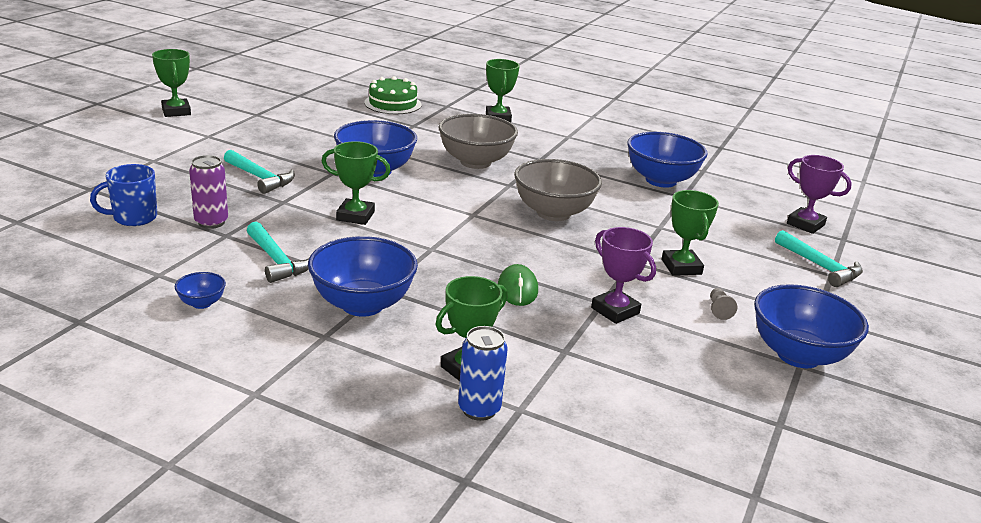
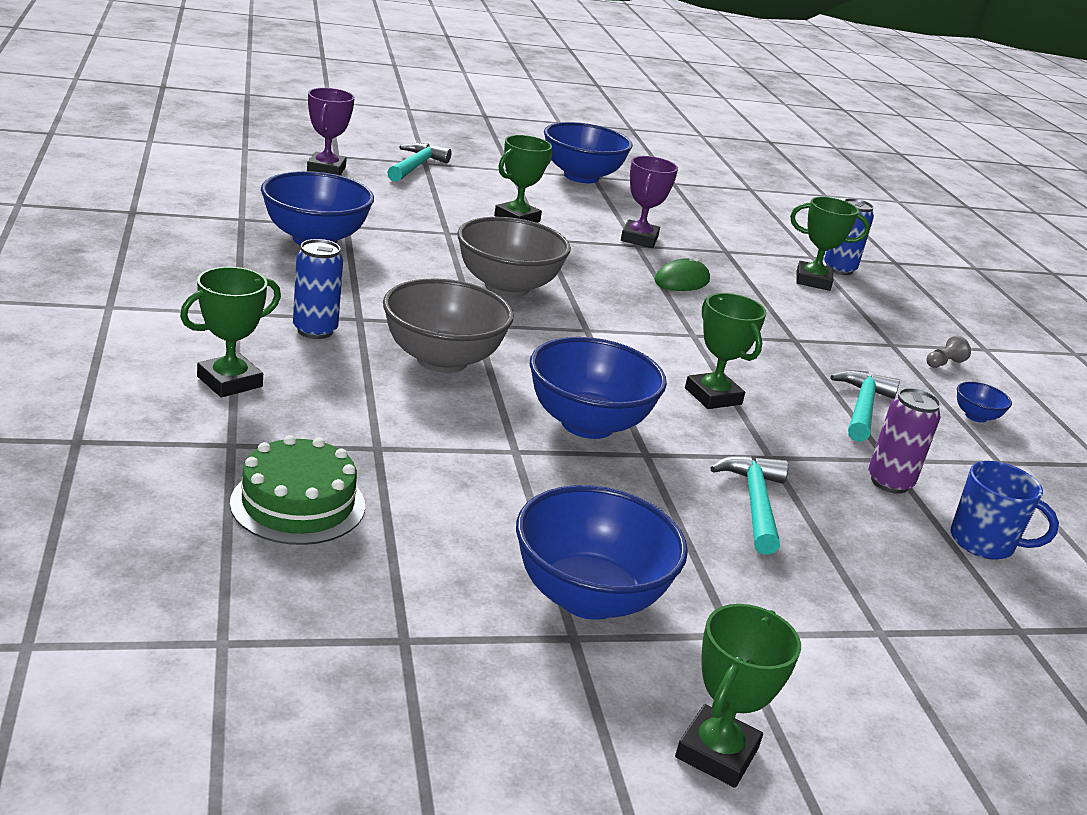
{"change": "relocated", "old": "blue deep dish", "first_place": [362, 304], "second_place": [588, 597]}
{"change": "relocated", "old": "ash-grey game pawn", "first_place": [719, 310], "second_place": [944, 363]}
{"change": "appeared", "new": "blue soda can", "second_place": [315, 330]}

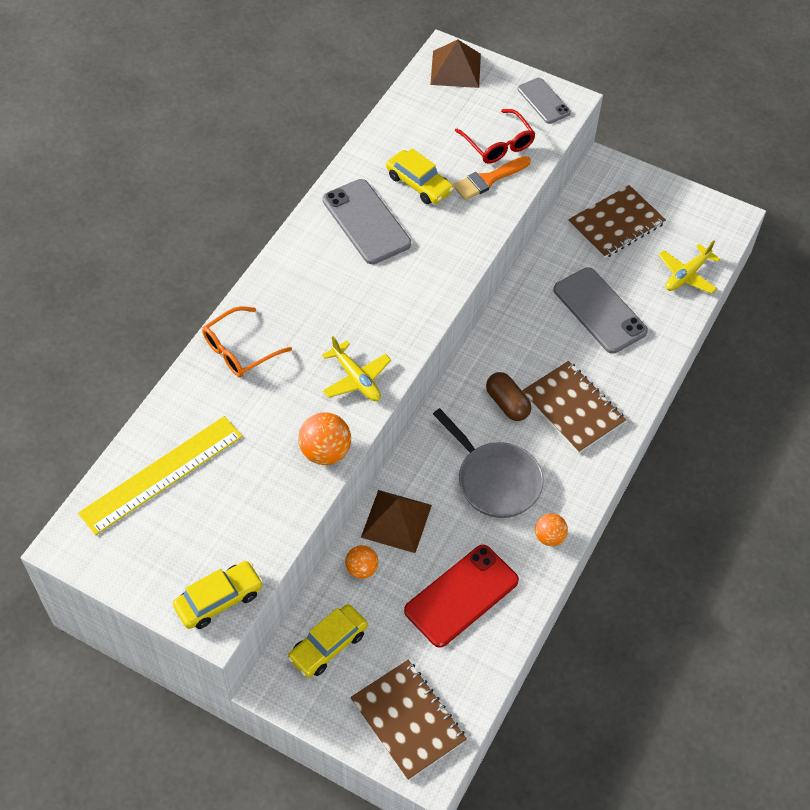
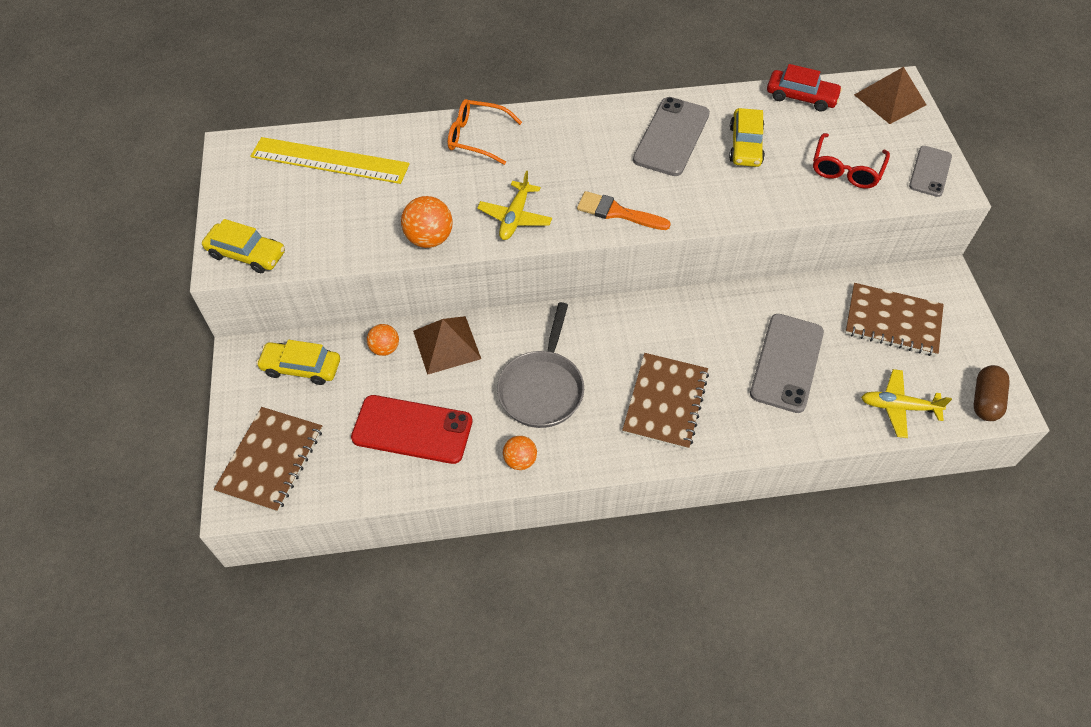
{"change": "relocated", "old": "bright orange paintbrush", "first_place": [488, 180], "second_place": [617, 212]}
{"change": "relocated", "old": "brown pill shape", "first_place": [507, 404], "second_place": [985, 400]}
{"change": "appeared", "new": "scarlet toy car", "second_place": [801, 97]}

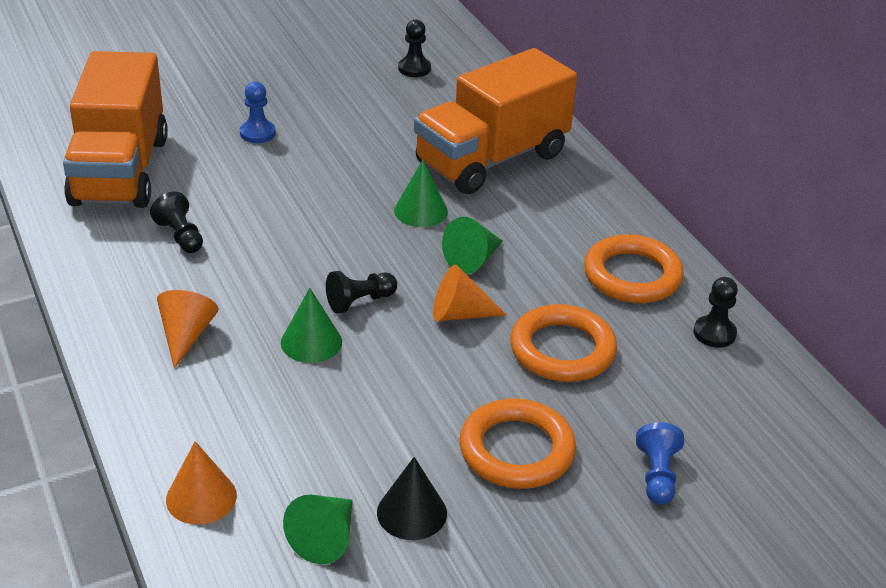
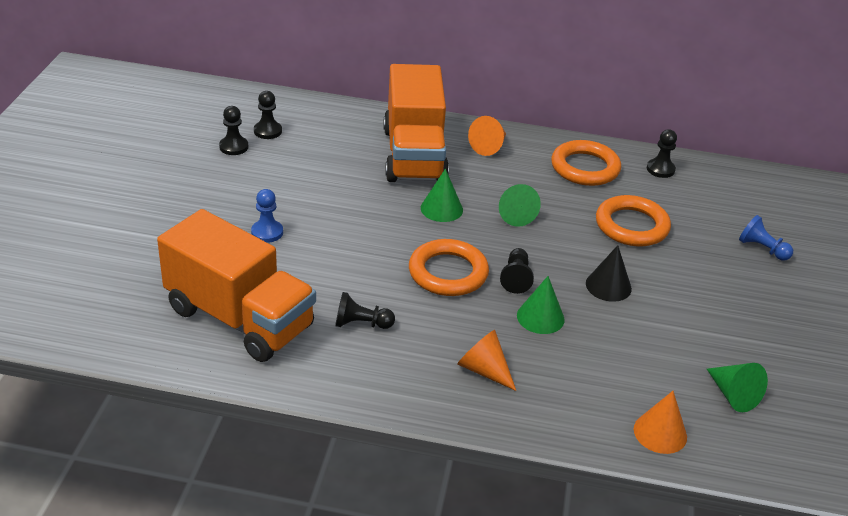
{"change": "relocated", "old": "ebony solid cone", "first_place": [412, 512], "second_place": [608, 286]}
{"change": "relocated", "old": "bright orange solid cone", "first_place": [459, 314], "second_place": [489, 146]}
{"change": "relocated", "old": "bright orange ring", "first_place": [516, 450], "second_place": [448, 273]}
{"change": "appeared", "new": "ebony game pawn", "second_place": [234, 147]}

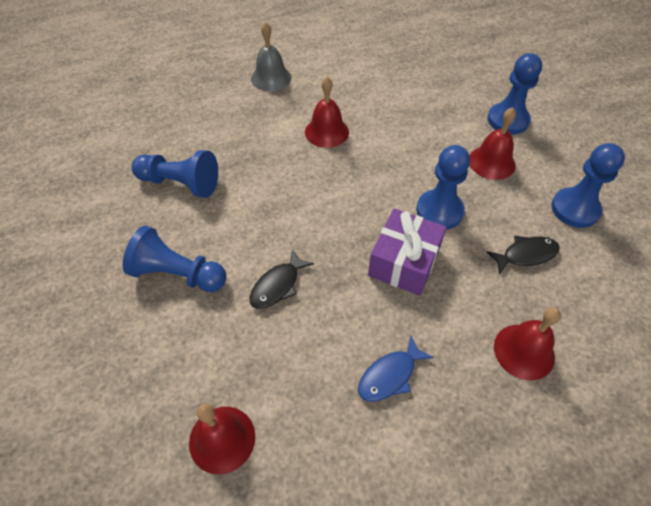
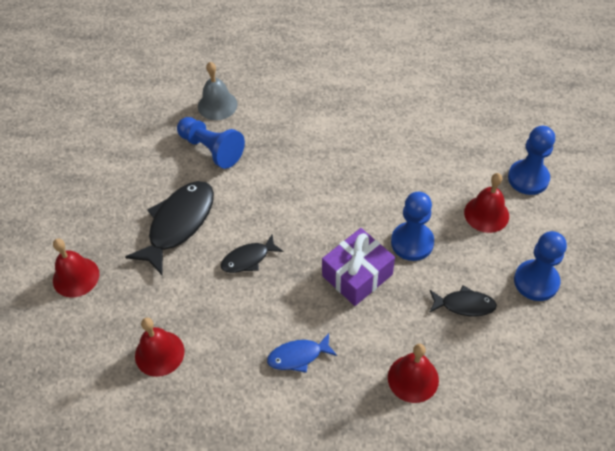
{"change": "exchanged", "old": "blue game pawn", "new": "ebony toy fish", "first_place": [178, 274], "second_place": [178, 224]}
{"change": "relocated", "old": "ash-grey school bell", "first_place": [271, 78], "second_place": [217, 105]}
{"change": "relocated", "old": "scarlet school bell", "first_place": [326, 132], "second_place": [76, 277]}

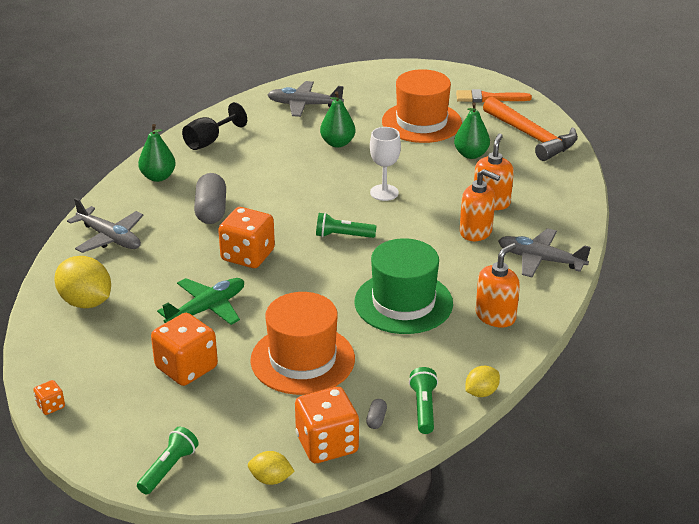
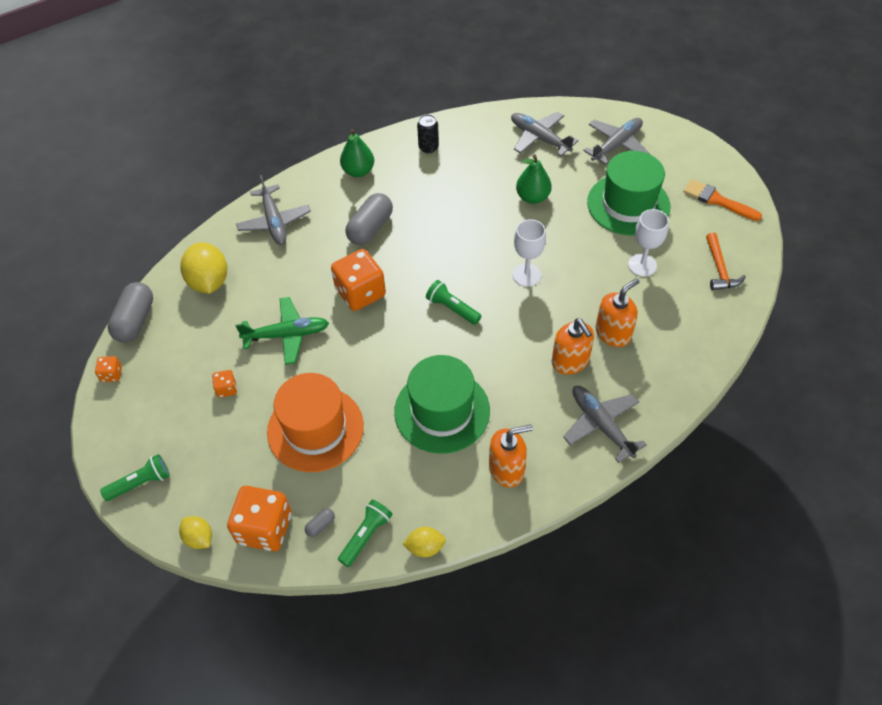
{"change": "size", "old": "bright orange die", "first_place": [186, 368], "second_place": [227, 389], "factor": 0.46}
{"change": "exchanged", "old": "ebony chalice", "new": "ebony soda can", "first_place": [209, 141], "second_place": [428, 147]}
{"change": "colour", "old": "bright orange tall hat", "new": "leaf-green tall hat", "first_place": [421, 122], "second_place": [628, 204]}
{"change": "exchanged", "old": "leaf-green toy pear", "new": "pure white chalice", "first_place": [471, 154], "second_place": [642, 265]}
{"change": "size", "old": "bright orange hammer", "first_place": [531, 137], "second_place": [719, 269], "factor": 0.58}
{"change": "appeared", "new": "ash-grey pill shape", "second_place": [135, 320]}
{"change": "appeared", "new": "ash-grey toy plane", "second_place": [616, 145]}

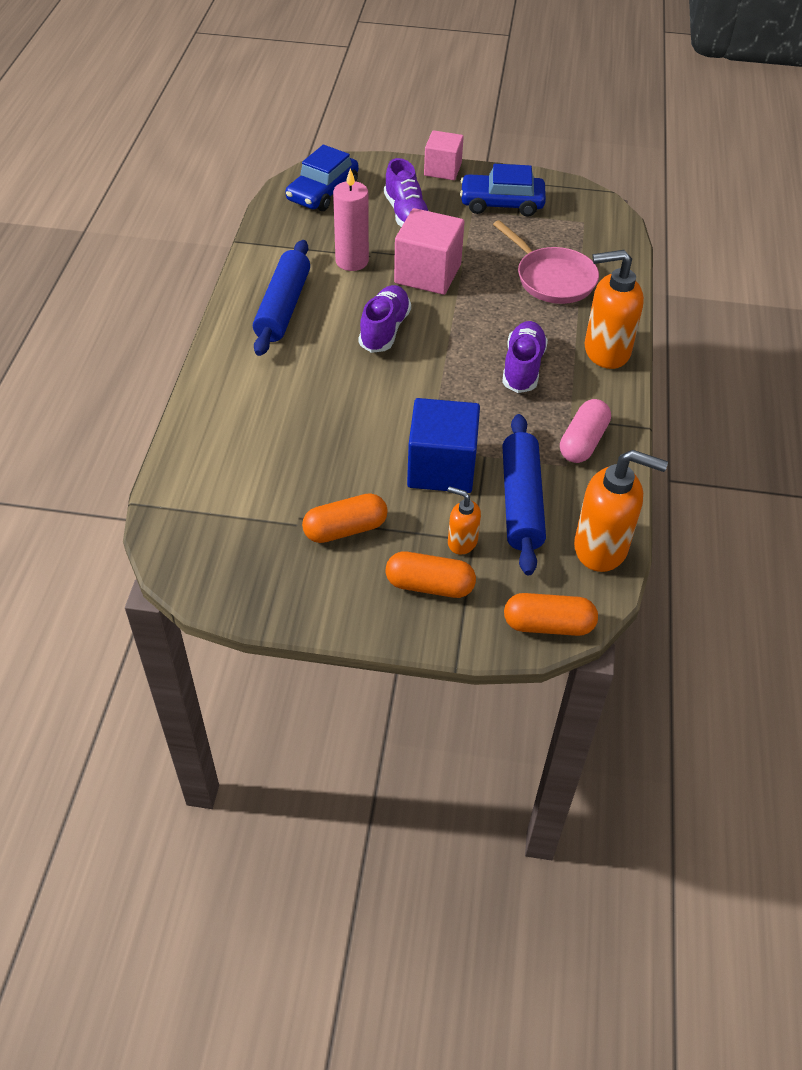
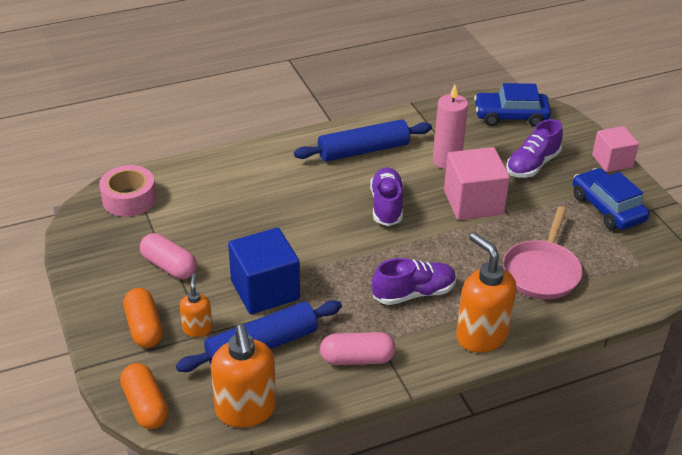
{"change": "colour", "old": "bright orange pill shape", "new": "rosy pill shape", "first_place": [345, 529], "second_place": [169, 266]}
{"change": "spun", "old": "purple shoe", "first_place": [384, 330], "second_place": [386, 206], "degrees": -75}
{"change": "appeared", "new": "rosy roll of tape", "second_place": [129, 199]}

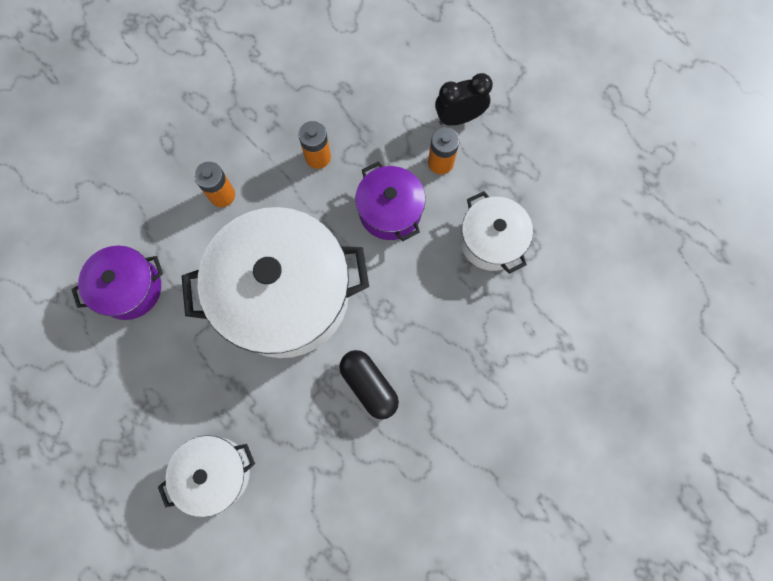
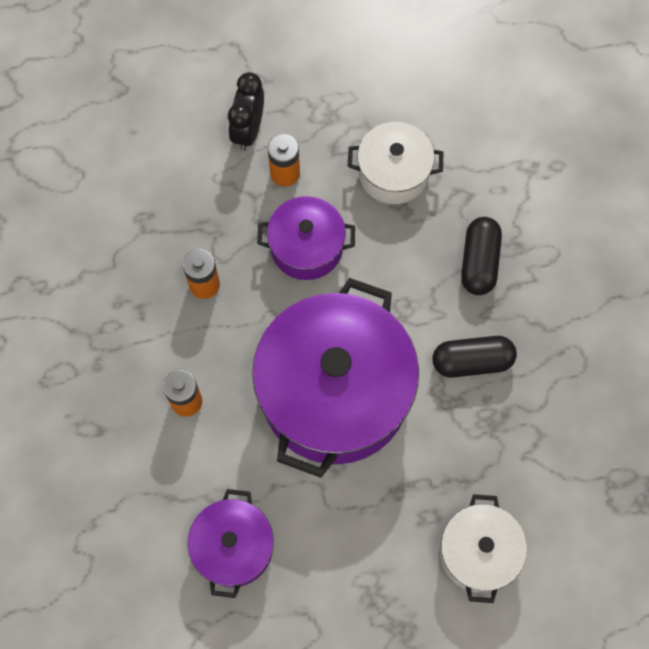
{"change": "colour", "old": "pure white stockpot", "new": "purple stockpot", "first_place": [285, 295], "second_place": [335, 393]}
{"change": "appeared", "new": "ebony pill shape", "second_place": [479, 262]}

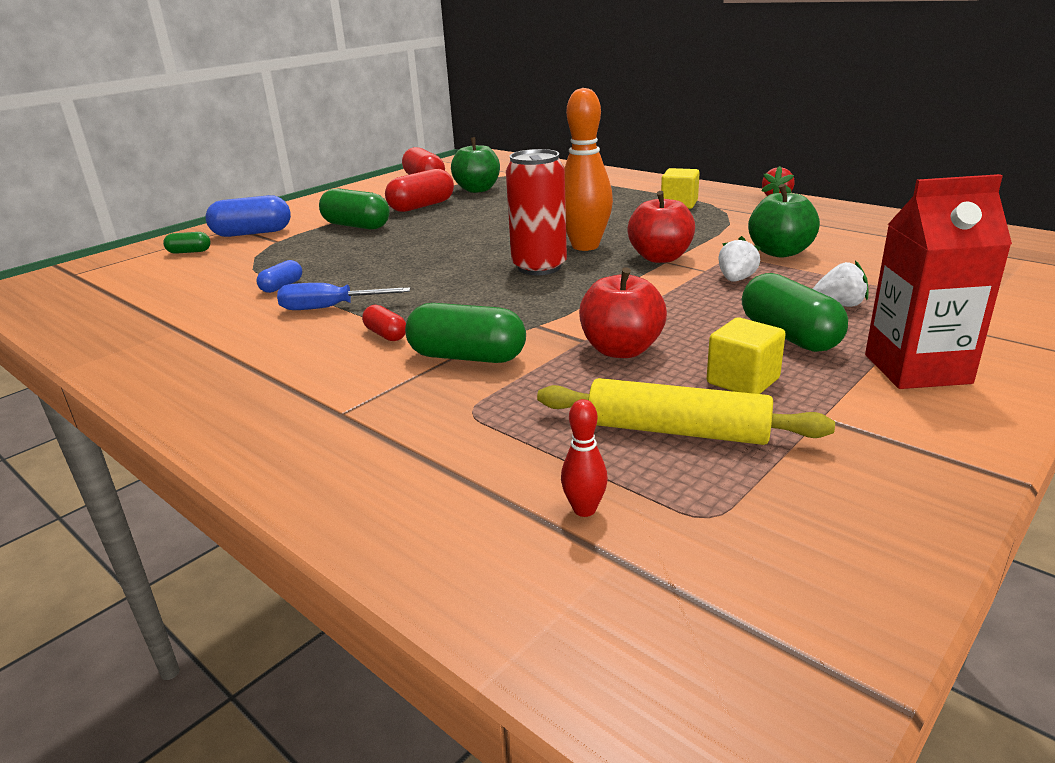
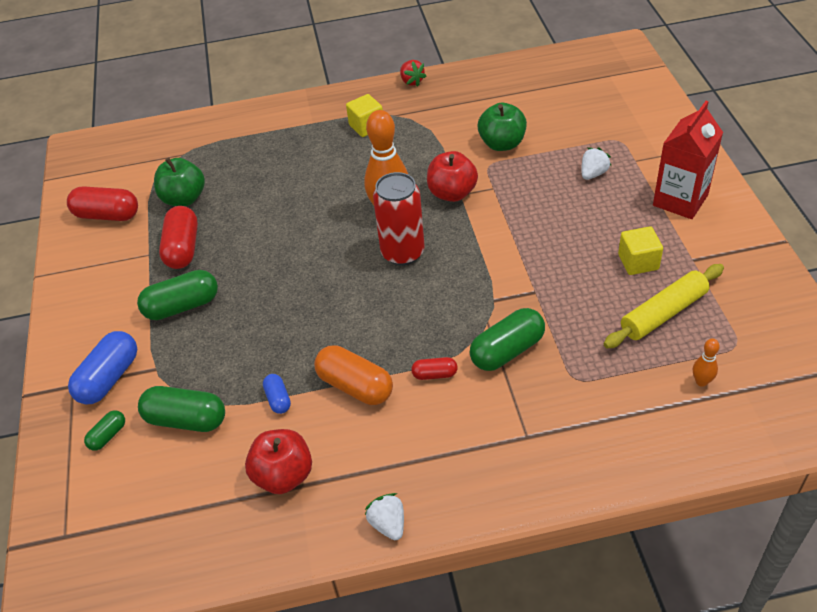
{"change": "exchanged", "old": "blue screwdriver", "new": "bright orange pill shape", "first_place": [330, 308], "second_place": [355, 386]}
{"change": "colour", "old": "scarlet tenpin", "new": "bright orange tenpin", "first_place": [584, 509], "second_place": [701, 381]}
{"change": "relocated", "old": "scarlet apple", "first_place": [621, 350], "second_place": [283, 475]}
{"change": "relocated", "old": "pure white strawberry", "first_place": [736, 279], "second_place": [388, 524]}
{"change": "relocated", "old": "leaf-green pill shape", "first_place": [789, 335], "second_place": [186, 419]}

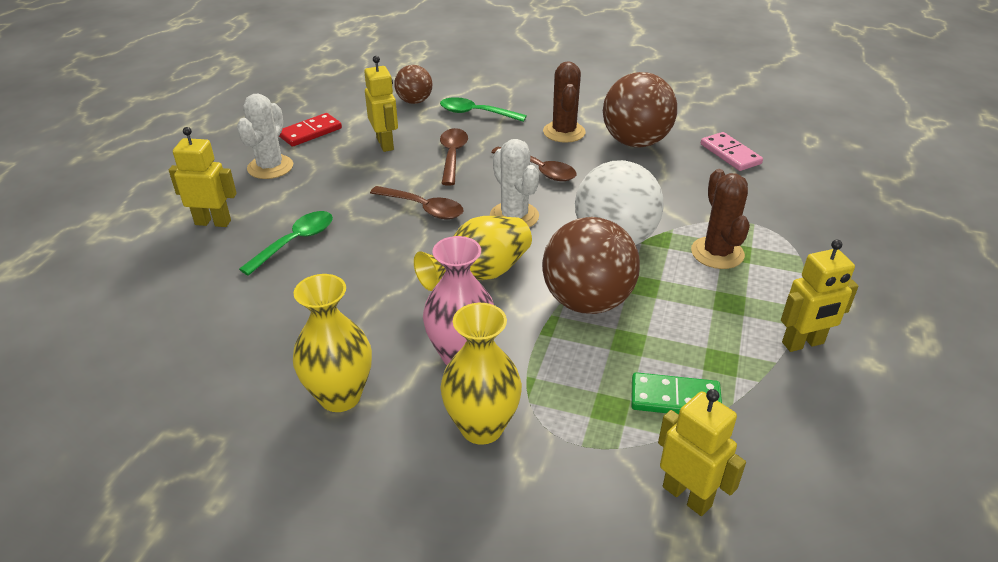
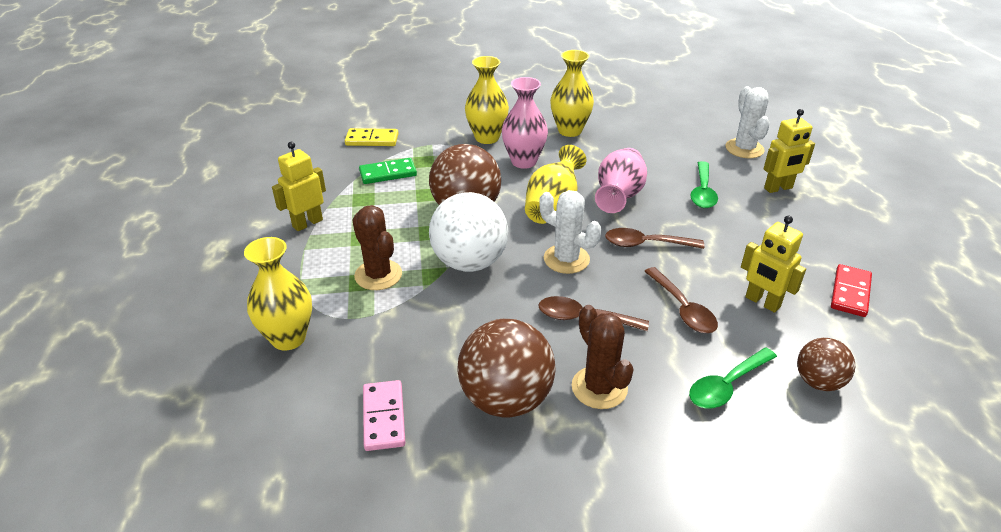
{"change": "relocated", "old": "pure white saguaro cactus", "first_place": [270, 167], "second_place": [744, 149]}
{"change": "spun", "old": "leaf-green tablespoon", "first_place": [476, 113], "second_place": [726, 385], "degrees": 150}
{"change": "exchanged", "old": "golden robot figure", "new": "golden domino piece", "first_place": [687, 496], "second_place": [372, 140]}
{"change": "spun", "old": "rosy domino piece", "first_place": [730, 154], "second_place": [383, 417], "degrees": 45}
{"change": "appeared", "new": "golden flower vase", "second_place": [288, 338]}
{"change": "appeared", "new": "rosy flower vase", "second_place": [618, 196]}

